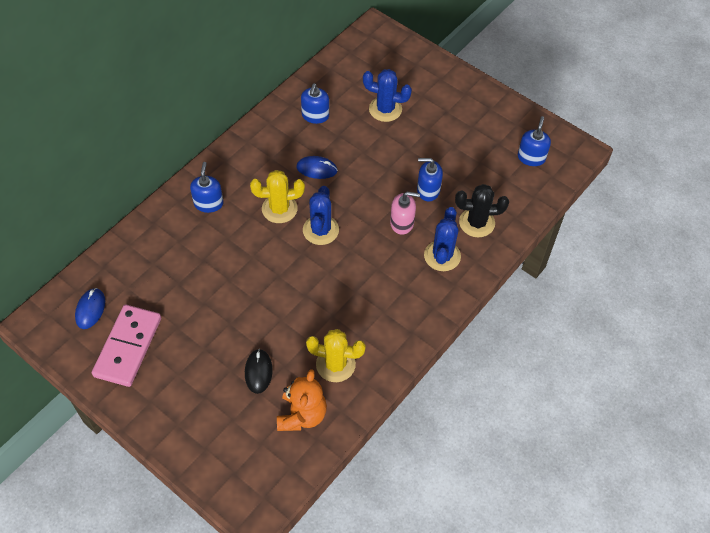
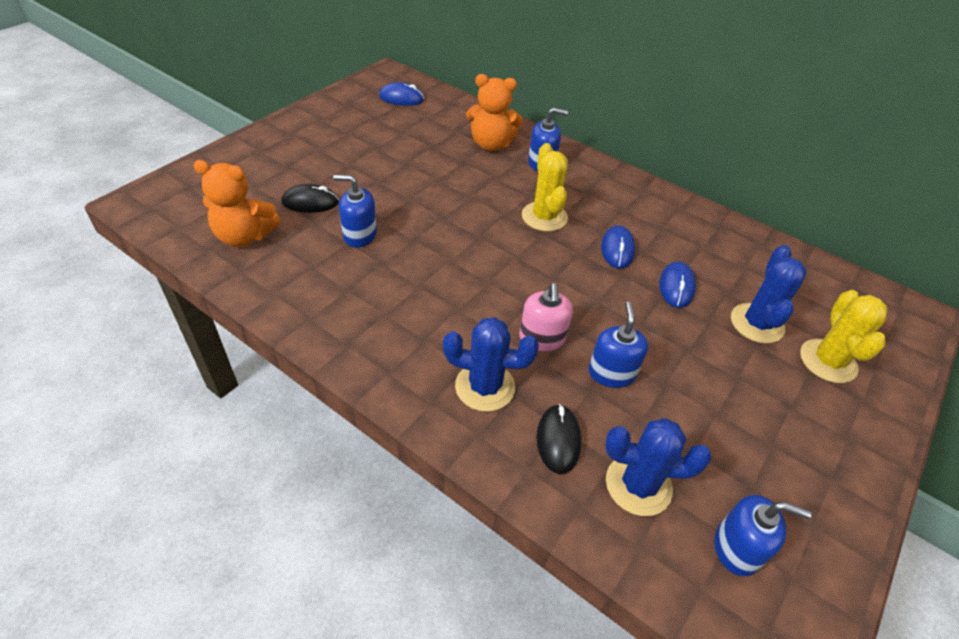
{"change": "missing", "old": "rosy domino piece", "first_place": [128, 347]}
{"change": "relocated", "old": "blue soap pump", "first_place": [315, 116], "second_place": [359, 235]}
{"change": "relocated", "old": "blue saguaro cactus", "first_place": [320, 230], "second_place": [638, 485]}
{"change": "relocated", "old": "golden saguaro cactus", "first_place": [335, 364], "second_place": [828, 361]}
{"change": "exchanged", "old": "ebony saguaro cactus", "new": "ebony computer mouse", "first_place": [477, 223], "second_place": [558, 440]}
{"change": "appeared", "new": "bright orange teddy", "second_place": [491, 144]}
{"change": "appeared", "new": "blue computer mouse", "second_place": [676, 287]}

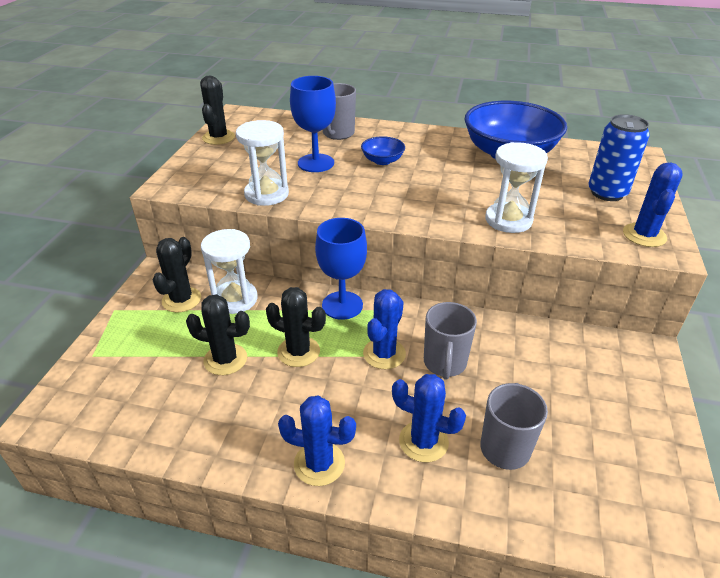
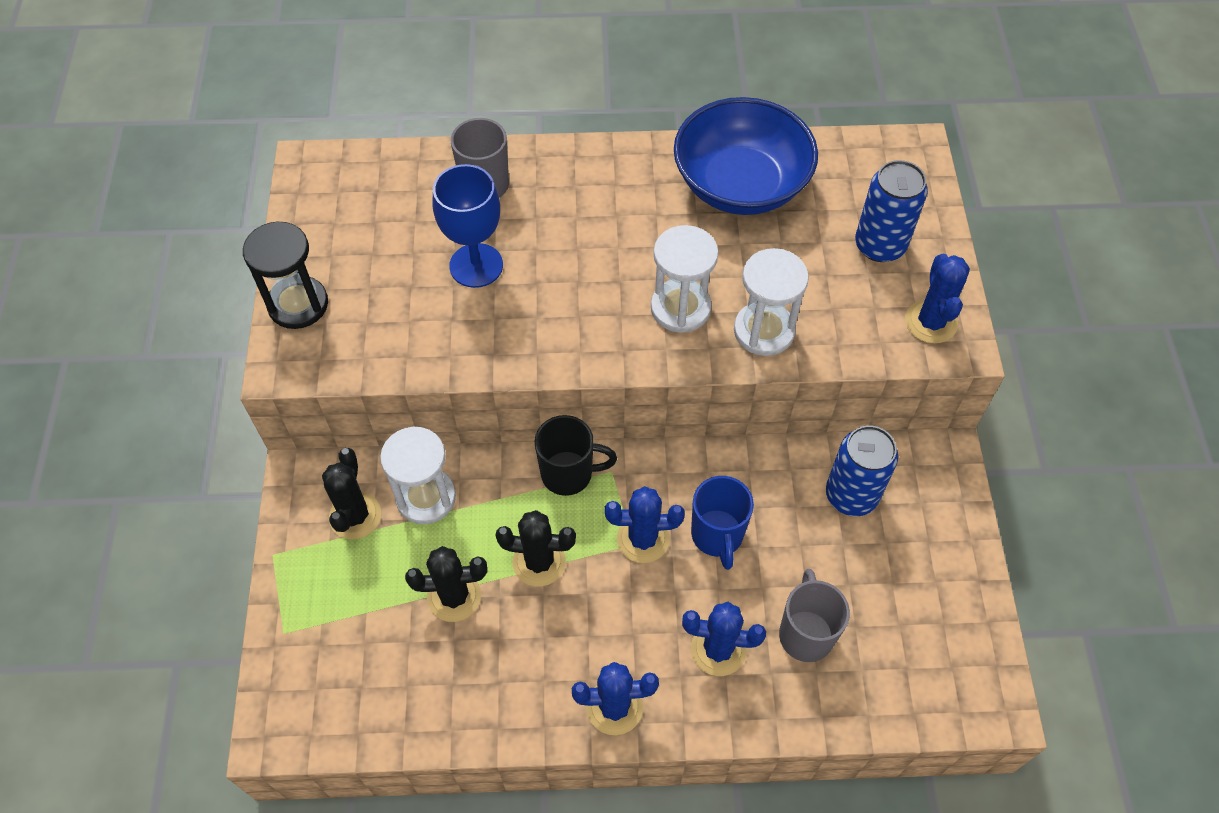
{"change": "missing", "old": "ebony saguaro cactus", "first_place": [218, 137]}
{"change": "relocated", "old": "pure white sandglass", "first_place": [266, 194], "second_place": [680, 308]}
{"change": "exchanged", "old": "blue chalice", "new": "ebony tea mug", "first_place": [342, 305], "second_place": [568, 474]}
{"change": "missing", "old": "blue deep dish", "first_place": [382, 161]}
{"change": "spun", "old": "blue saguaro cactus", "first_place": [384, 354], "second_place": [643, 539], "degrees": 75}
{"change": "colour", "old": "ash-grey tea mug", "new": "blue tea mug", "first_place": [444, 363], "second_place": [717, 536]}
{"change": "appeared", "new": "ebony sandglass", "second_place": [298, 304]}
{"change": "appeared", "new": "blue soda can", "second_place": [851, 495]}

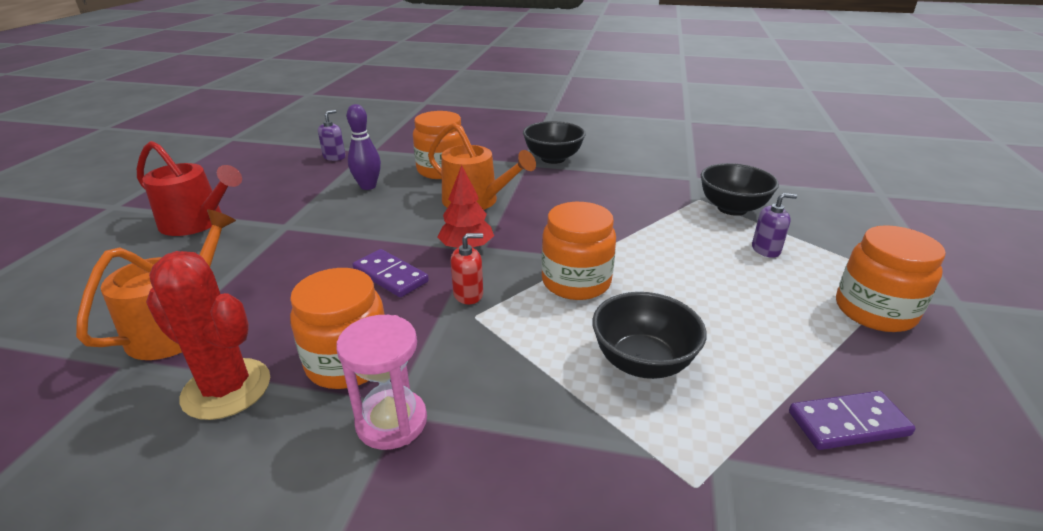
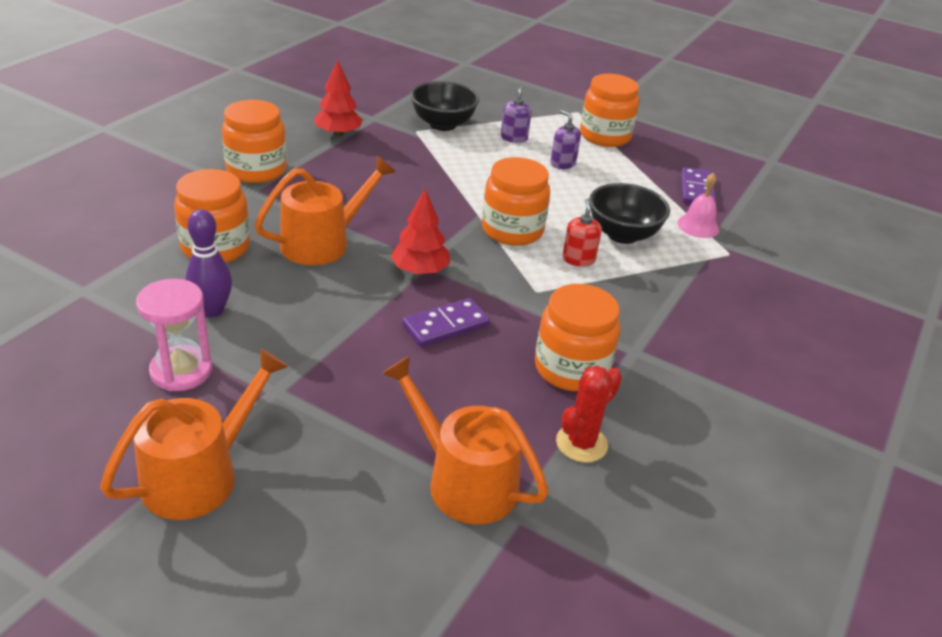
{"change": "colour", "old": "scarlet sprinkling can", "new": "bright orange sprinkling can", "first_place": [197, 222], "second_place": [199, 476]}
{"change": "size", "old": "scarlet saguaro cactus", "first_place": [226, 389], "second_place": [581, 443], "factor": 0.66}
{"change": "relocated", "old": "purple soap pump", "first_place": [334, 157], "second_place": [562, 163]}
{"change": "relocated", "old": "rosy sandglass", "first_place": [391, 422], "second_place": [181, 371]}
{"change": "relocated", "old": "scarlet soap pump", "first_place": [468, 294], "second_place": [578, 259]}
{"change": "exchanged", "old": "ebony deep dish", "new": "bright orange jam jar", "first_place": [553, 158], "second_place": [256, 170]}
{"change": "appeared", "new": "scarlet fir tree", "second_place": [338, 133]}
{"change": "appeared", "new": "rosy school bell", "second_place": [698, 226]}

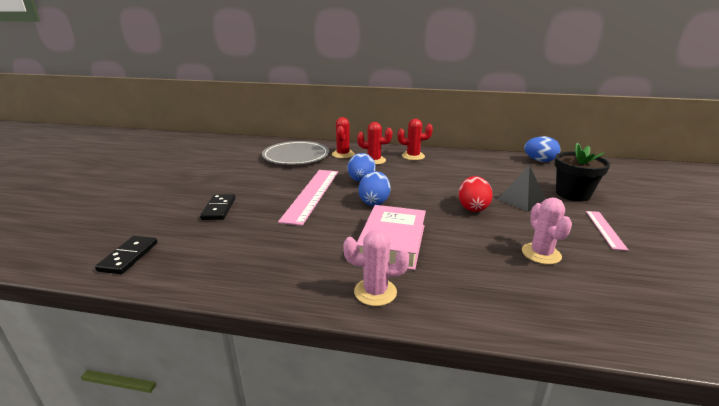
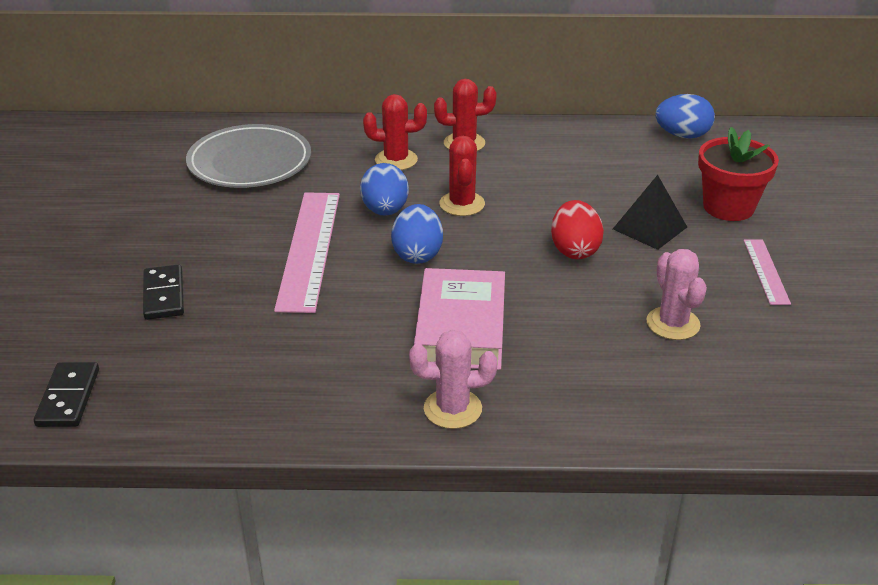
{"change": "relocated", "old": "scarlet saguaro cactus", "first_place": [343, 154], "second_place": [462, 204]}
{"change": "colour", "old": "ebony flower pot", "new": "scarlet flower pot", "first_place": [572, 194], "second_place": [728, 207]}

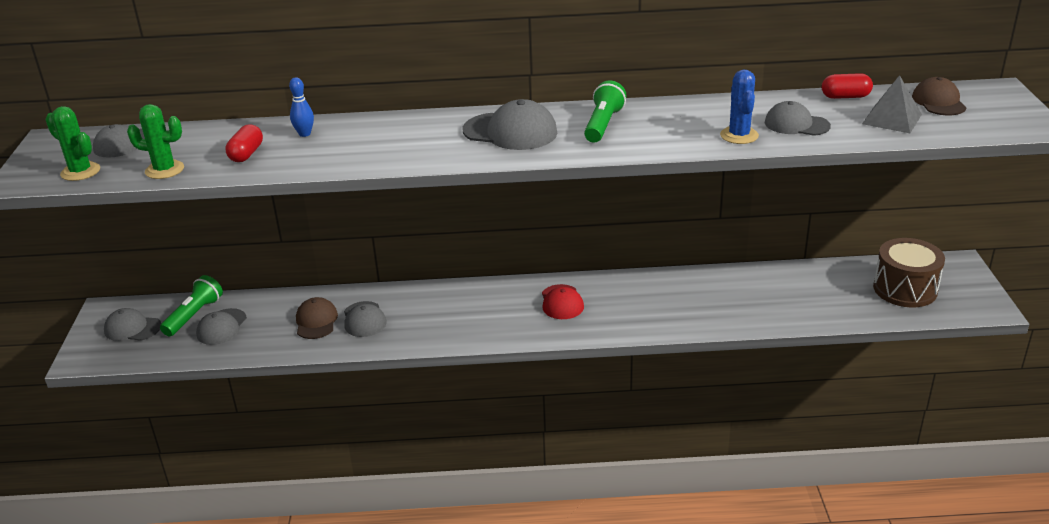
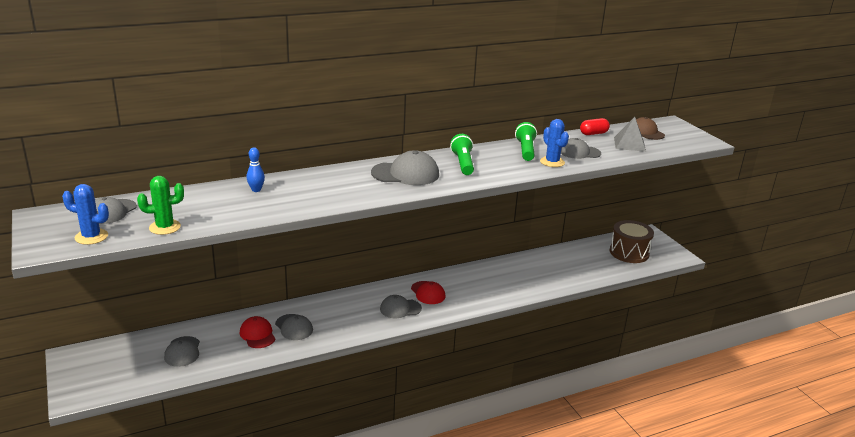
{"change": "colour", "old": "leaf-green saguaro cactus", "new": "blue saguaro cactus", "first_place": [80, 172], "second_place": [91, 237]}
{"change": "relocated", "old": "ash-grey cap", "first_place": [132, 328], "second_place": [400, 309]}
{"change": "relocated", "old": "leaf-green pocket torch", "first_place": [194, 315], "second_place": [525, 150]}
{"change": "missing", "old": "scarlet pill shape", "first_place": [246, 154]}
{"change": "colour", "old": "brown cap", "new": "scarlet cap", "first_place": [316, 321], "second_place": [257, 335]}

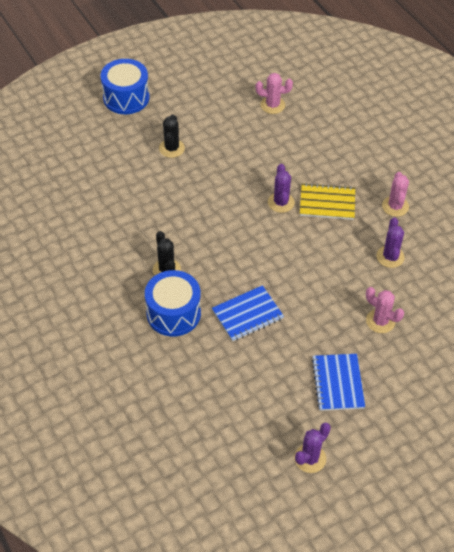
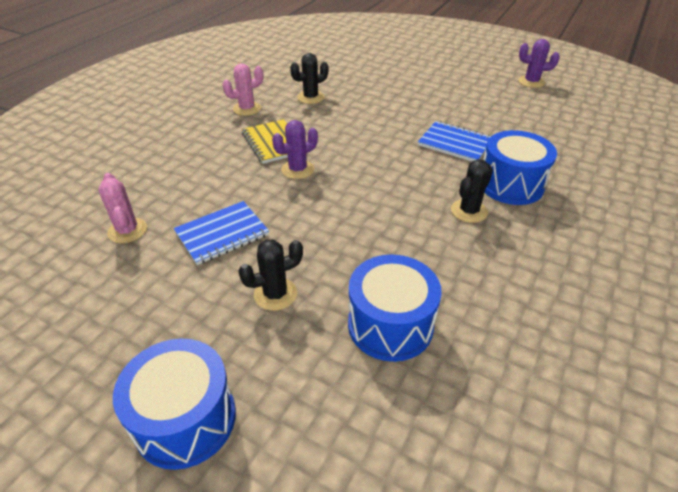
{"change": "relocated", "old": "blue notepad", "first_place": [338, 383], "second_place": [222, 234]}
{"change": "missing", "old": "rosy saguaro cactus", "first_place": [380, 321]}
{"change": "colour", "old": "purple saguaro cactus", "new": "ebony saguaro cactus", "first_place": [390, 257], "second_place": [311, 97]}
{"change": "appeared", "new": "blue snare drum", "second_place": [390, 325]}

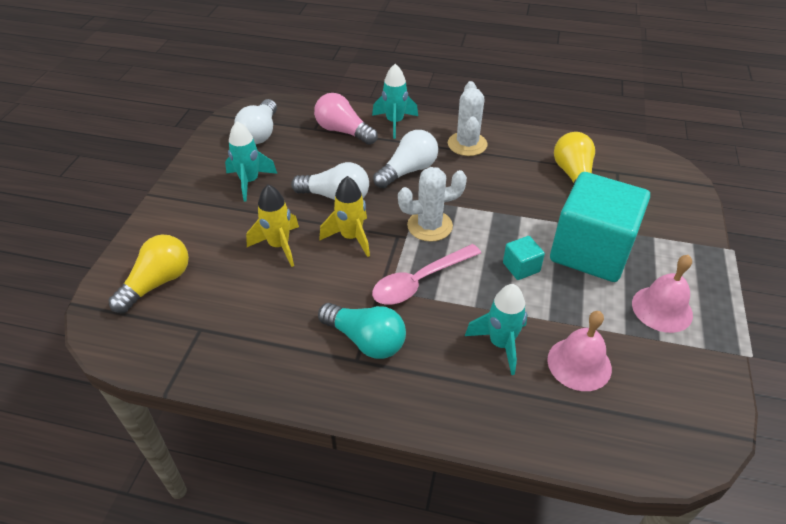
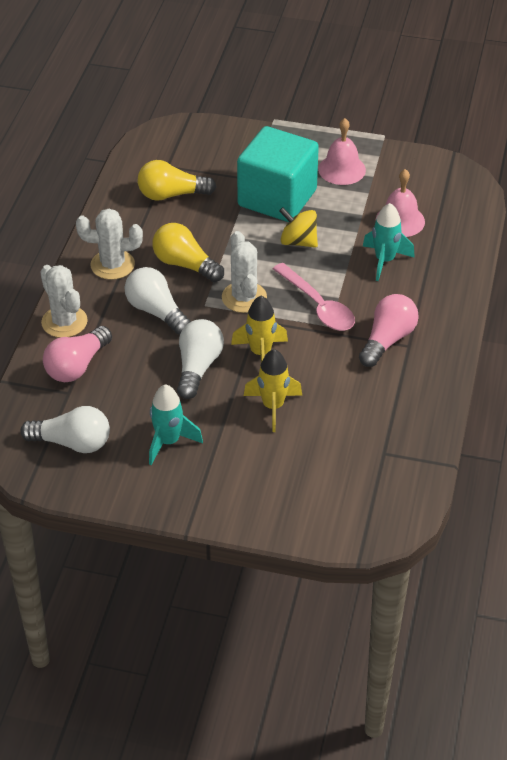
{"change": "relocated", "old": "golden lightbulb", "first_place": [157, 283], "second_place": [185, 264]}
{"change": "colour", "old": "turquoise lightbulb", "new": "rosy lightbulb", "first_place": [366, 340], "second_place": [387, 340]}
{"change": "exchanged", "old": "turquoise spaceship", "new": "pure white saguaro cactus", "first_place": [394, 123], "second_place": [64, 322]}
{"change": "exchanged", "old": "turquoise block", "new": "golden toy top", "first_place": [521, 267], "second_place": [298, 241]}

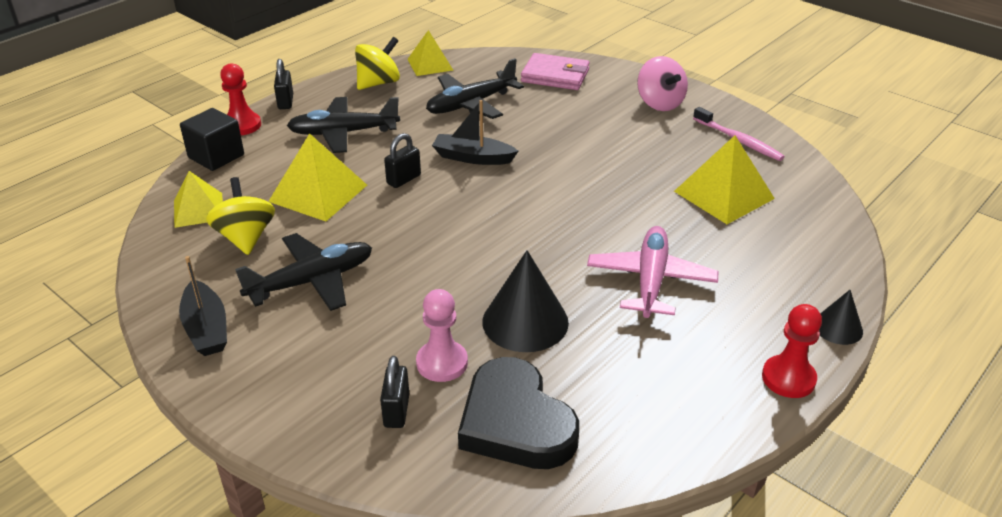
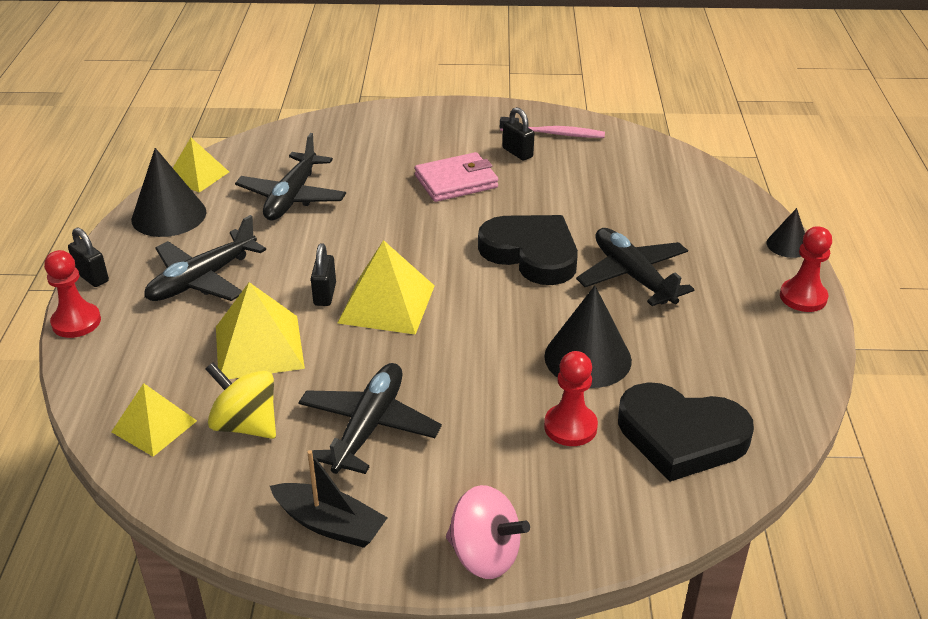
{"change": "missing", "old": "ebony block", "first_place": [216, 156]}
{"change": "exchanged", "old": "golden toy top", "new": "ebony solid cone", "first_place": [378, 83], "second_place": [169, 215]}
{"change": "relocated", "old": "ebony lock", "first_place": [396, 411], "second_place": [517, 153]}
{"change": "colour", "old": "rosy game pawn", "new": "scarlet game pawn", "first_place": [442, 363], "second_place": [570, 427]}
{"change": "missing", "old": "ebony boat", "first_place": [473, 157]}
{"change": "relocated", "old": "rosy wallet", "first_place": [555, 76], "second_place": [456, 181]}
{"change": "colour", "old": "rosy toy plane", "new": "ebony toy plane", "first_place": [650, 280], "second_place": [632, 276]}
{"change": "relocated", "old": "rosy toy top", "first_place": [659, 103], "second_place": [484, 555]}
{"change": "relocated", "old": "golden solid pyramid", "first_place": [723, 194], "second_place": [386, 304]}
{"change": "appeared", "new": "ebony heart", "second_place": [531, 253]}

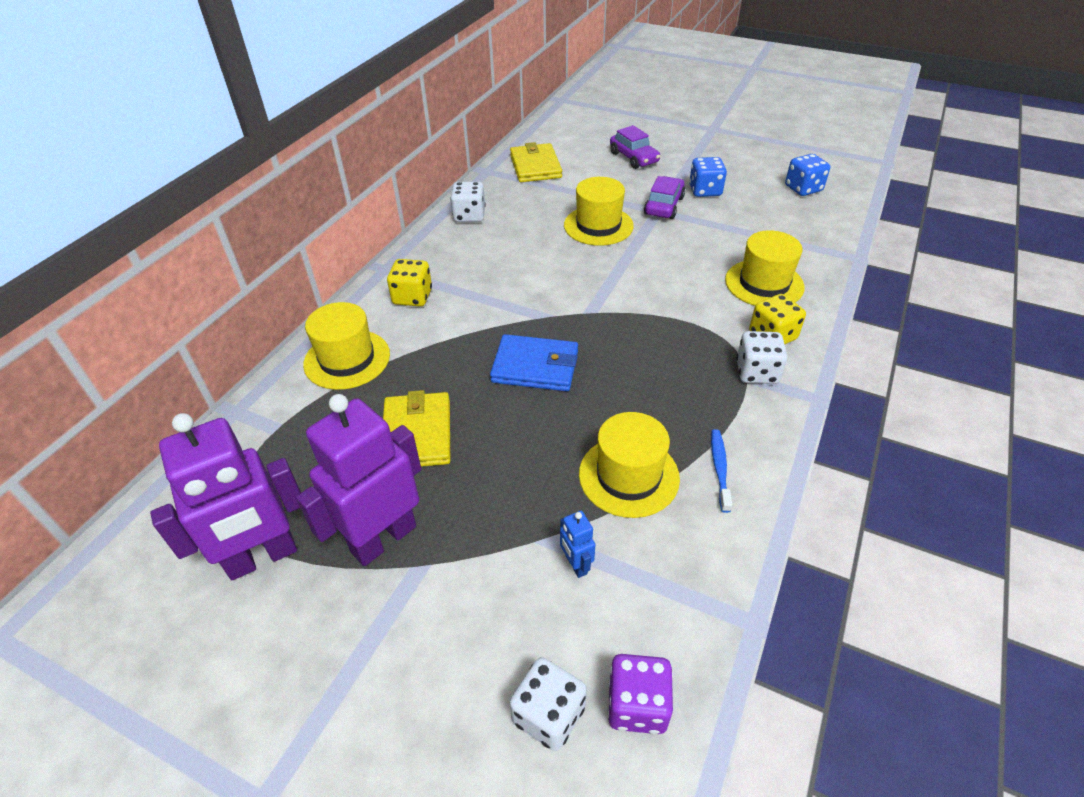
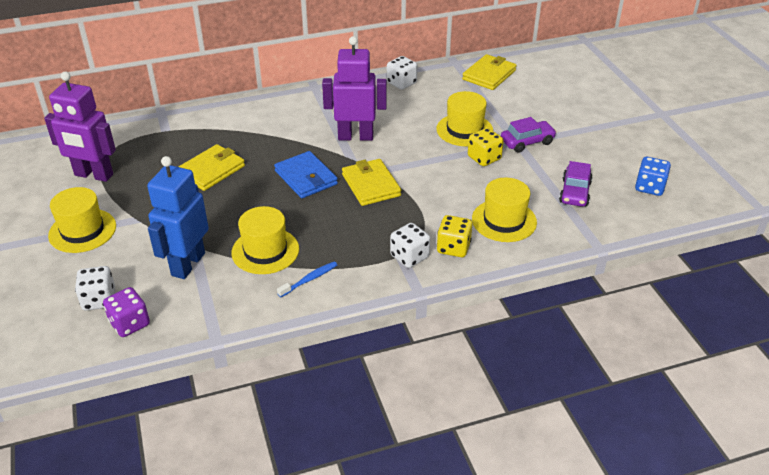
{"change": "relocated", "old": "purple robot figure", "first_place": [383, 538], "second_place": [355, 136]}
{"change": "relocated", "old": "golden tall hat", "first_place": [347, 359], "second_place": [82, 231]}
{"change": "relocated", "old": "golden die", "first_place": [412, 297], "second_place": [484, 158]}
{"change": "size", "old": "blue robot figure", "first_place": [575, 565], "second_place": [187, 264], "factor": 2.36}
{"change": "relocated", "old": "purple toy car", "first_place": [634, 158], "second_place": [575, 192]}
{"change": "missing", "old": "blue die", "first_place": [705, 190]}
{"change": "appeared", "new": "golden wallet", "second_place": [371, 185]}

